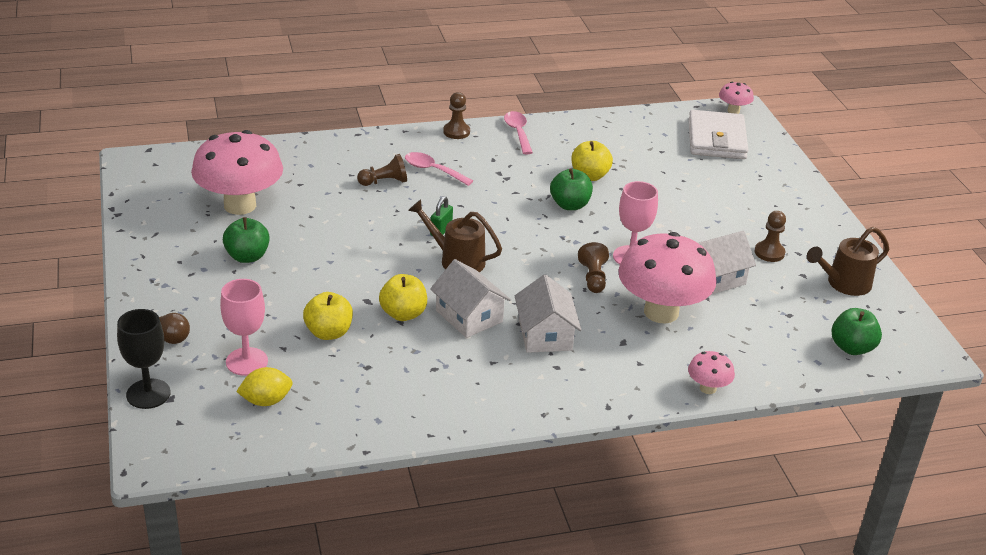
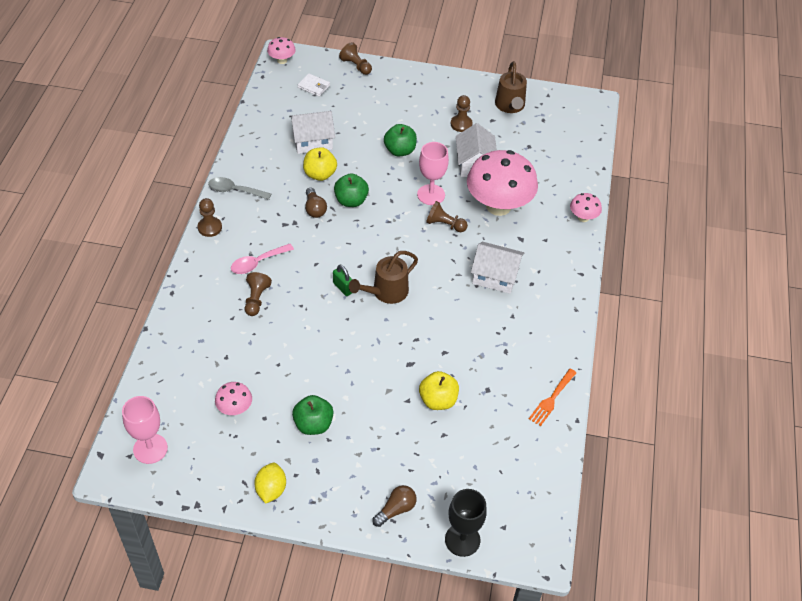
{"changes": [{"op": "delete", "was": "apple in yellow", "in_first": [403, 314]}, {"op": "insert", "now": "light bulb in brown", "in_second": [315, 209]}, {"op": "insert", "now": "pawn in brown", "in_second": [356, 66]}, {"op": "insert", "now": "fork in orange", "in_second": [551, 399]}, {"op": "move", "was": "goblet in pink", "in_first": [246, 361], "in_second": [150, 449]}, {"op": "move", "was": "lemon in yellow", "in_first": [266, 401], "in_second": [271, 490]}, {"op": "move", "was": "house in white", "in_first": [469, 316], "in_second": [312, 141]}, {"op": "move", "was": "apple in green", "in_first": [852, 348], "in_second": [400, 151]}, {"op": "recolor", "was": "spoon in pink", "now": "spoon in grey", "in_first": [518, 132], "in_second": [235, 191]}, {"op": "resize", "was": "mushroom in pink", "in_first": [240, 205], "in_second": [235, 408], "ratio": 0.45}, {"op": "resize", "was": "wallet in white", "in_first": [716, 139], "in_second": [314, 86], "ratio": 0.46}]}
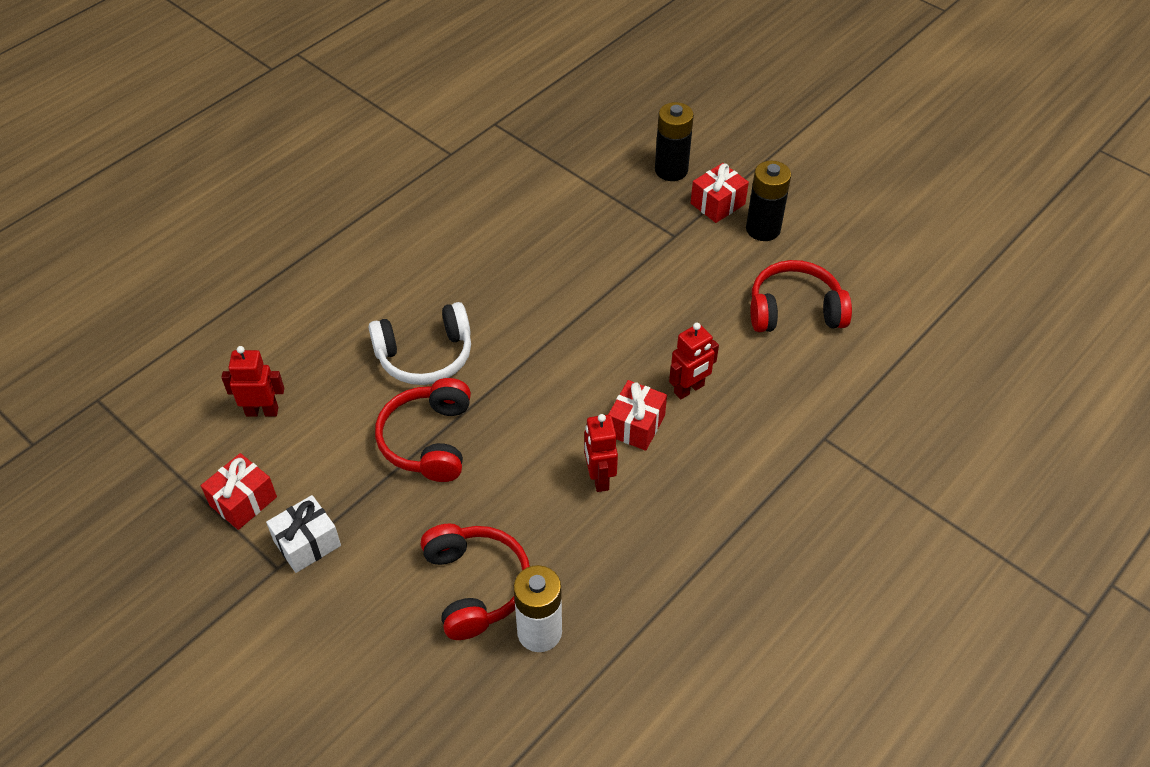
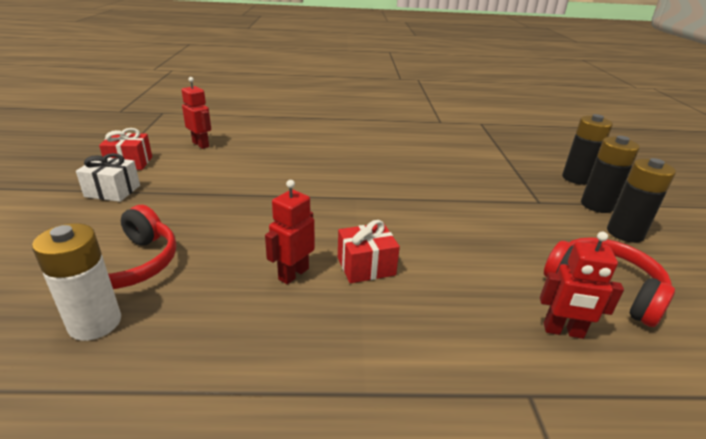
{"changes": [{"op": "delete", "was": "headphones in white", "in_first": [425, 356]}, {"op": "delete", "was": "headphones in red", "in_first": [428, 440]}, {"op": "move", "was": "robot in red", "in_first": [689, 389], "in_second": [563, 331]}, {"op": "replace", "was": "gift in red", "now": "battery in black", "in_first": [717, 204], "in_second": [596, 205]}]}
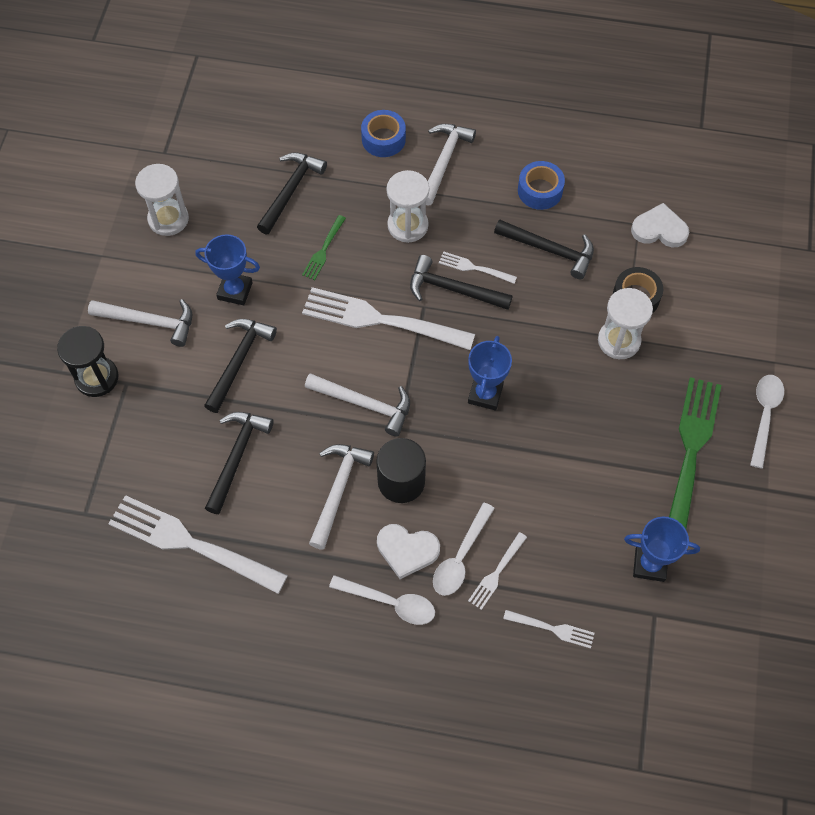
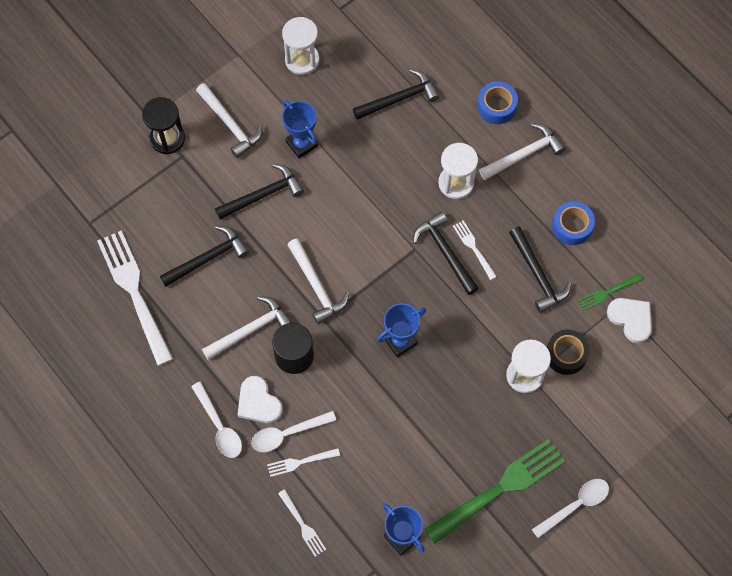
{"changes": [{"op": "delete", "was": "fork in white", "in_first": [381, 320]}, {"op": "move", "was": "fork in green", "in_first": [323, 250], "in_second": [607, 292]}]}
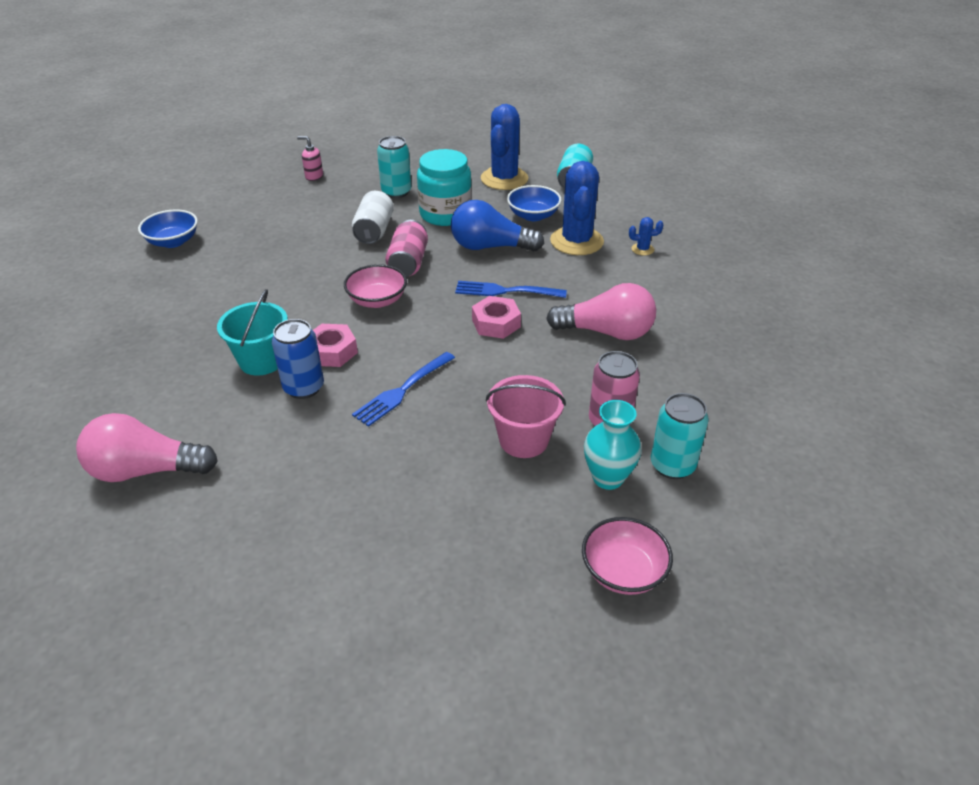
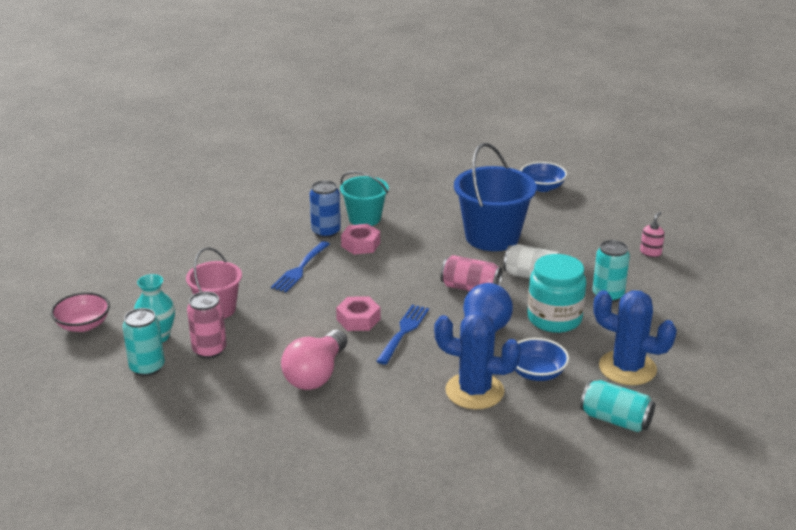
{"changes": [{"op": "delete", "was": "light bulb in pink", "in_first": [146, 470]}, {"op": "delete", "was": "bowl in pink", "in_first": [377, 300]}, {"op": "delete", "was": "cactus in blue", "in_first": [642, 249]}, {"op": "insert", "now": "bucket in blue", "in_second": [492, 237]}, {"op": "rotate", "was": "fork in blue", "in_first": [403, 390], "in_second": [300, 268], "clockwise": -120}]}
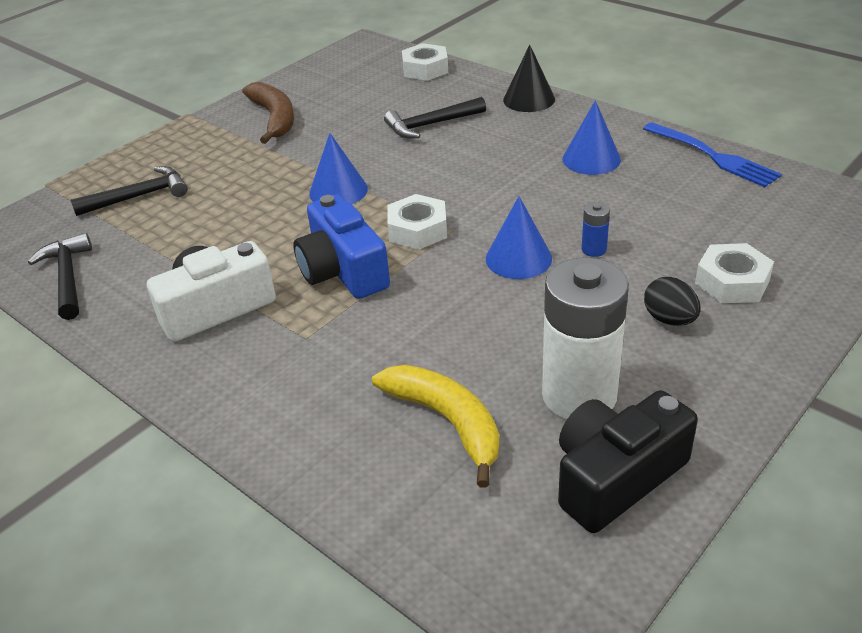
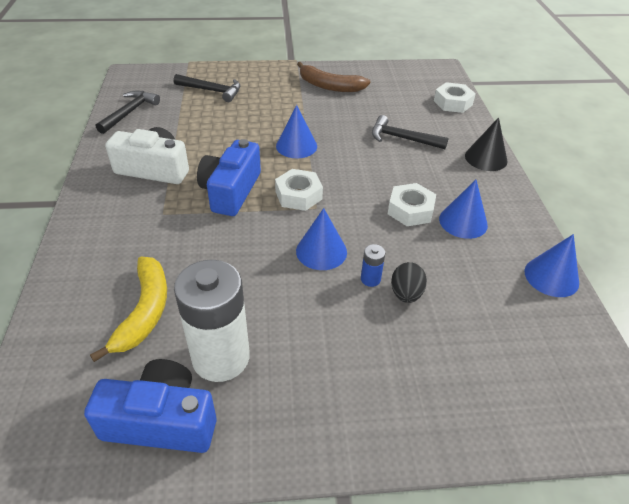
{"changes": [{"op": "move", "was": "egg in black", "in_first": [669, 319], "in_second": [406, 294]}, {"op": "move", "was": "nut in white", "in_first": [732, 282], "in_second": [410, 210]}, {"op": "replace", "was": "fork in blue", "now": "cone in blue", "in_first": [712, 156], "in_second": [551, 277]}, {"op": "recolor", "was": "camera in black", "now": "camera in blue", "in_first": [616, 477], "in_second": [161, 421]}, {"op": "rotate", "was": "banana in brown", "in_first": [274, 118], "in_second": [329, 86], "clockwise": 90}]}
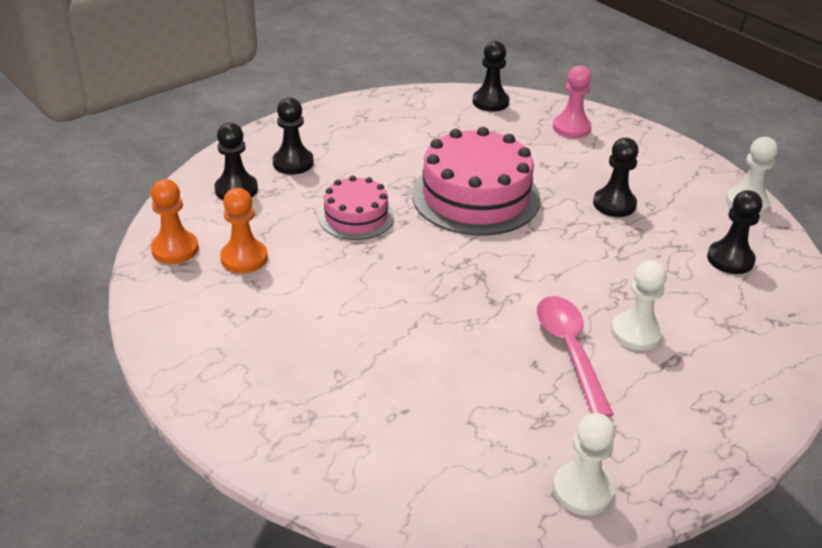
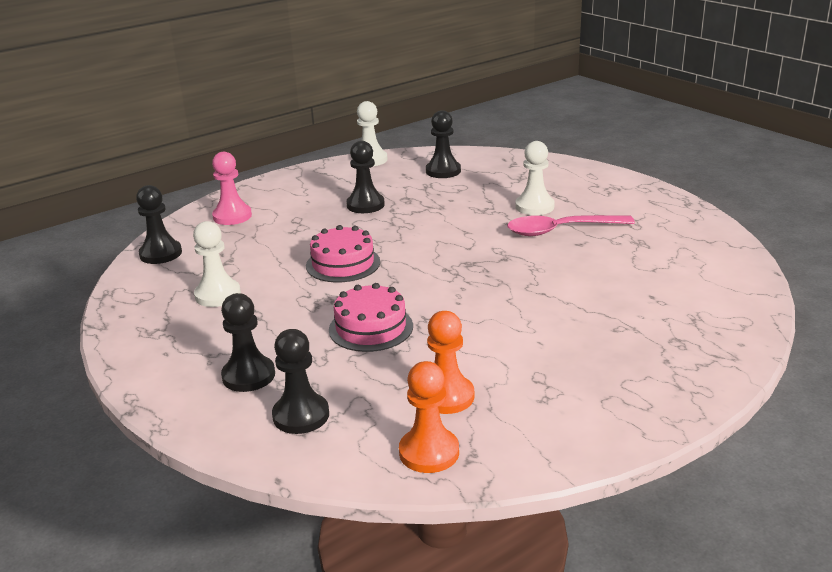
{"changes": [{"op": "move", "was": "pawn in white", "in_first": [582, 490], "in_second": [218, 295]}, {"op": "resize", "was": "cake in pink", "in_first": [475, 196], "in_second": [343, 264], "ratio": 0.57}]}
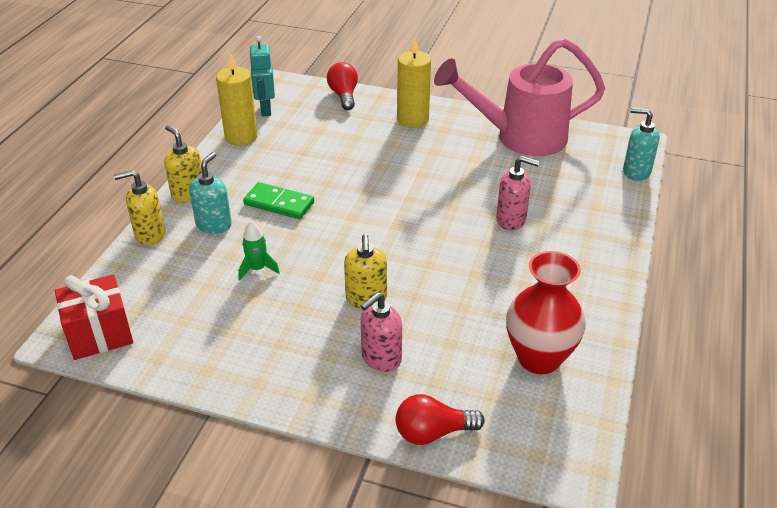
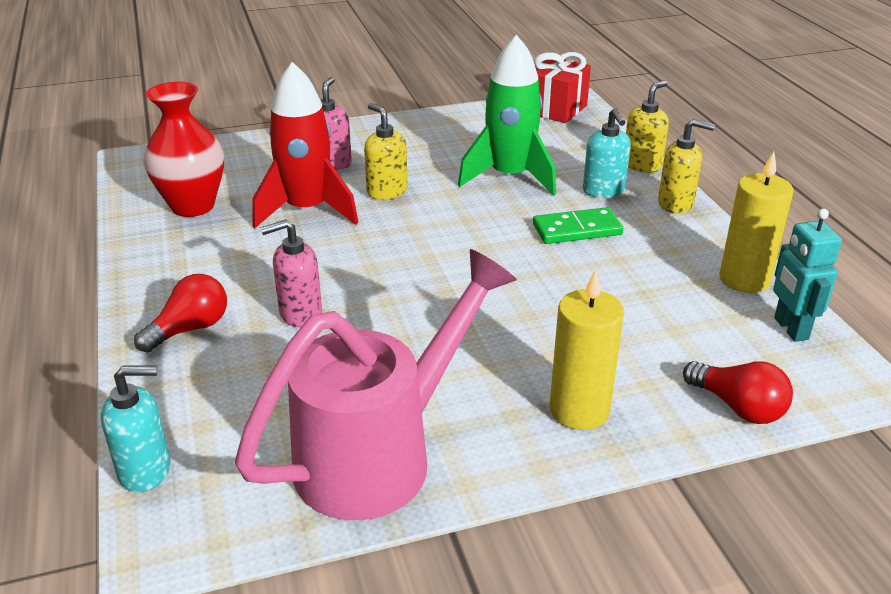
{"changes": [{"op": "insert", "now": "rocket in red", "in_second": [307, 210]}, {"op": "move", "was": "light bulb in red", "in_first": [433, 432], "in_second": [190, 329]}, {"op": "rotate", "was": "robot in turquoise", "in_first": [265, 110], "in_second": [790, 329], "clockwise": -150}, {"op": "resize", "was": "rocket in green", "in_first": [257, 269], "in_second": [509, 177], "ratio": 2.23}]}
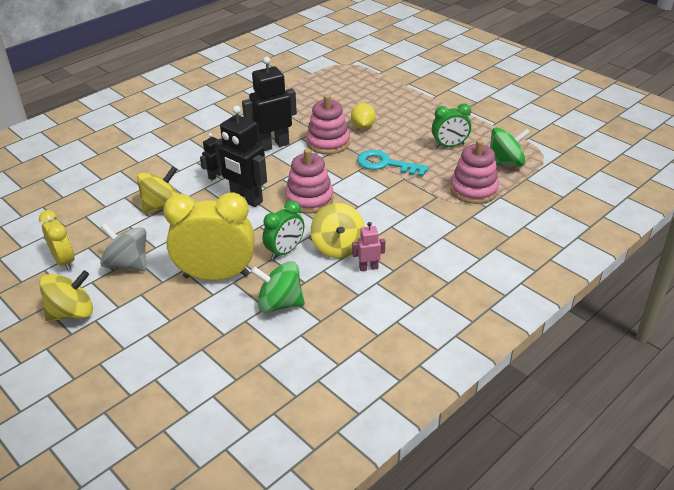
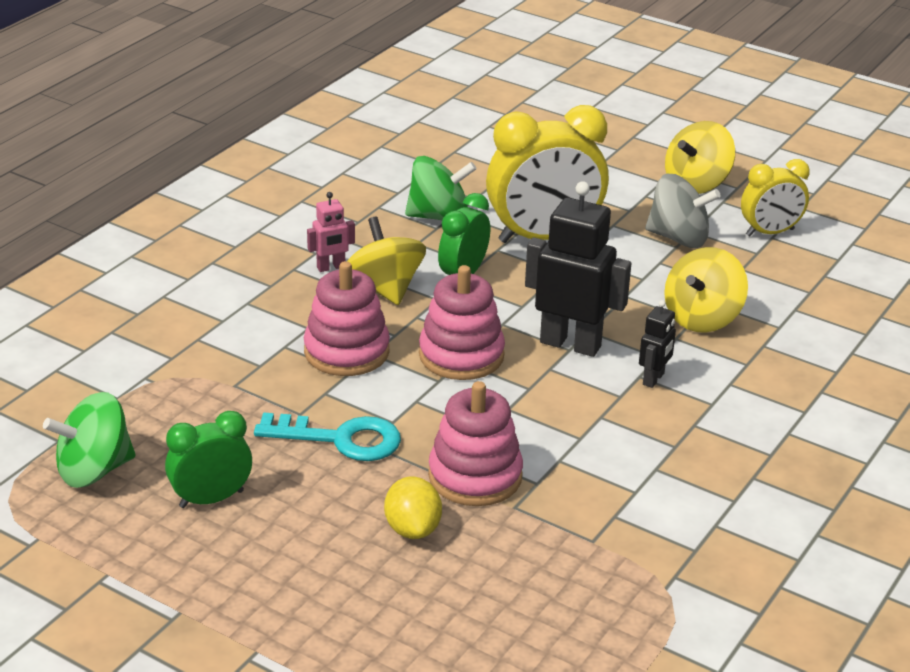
{"changes": [{"op": "delete", "was": "robot in black", "in_first": [273, 145]}, {"op": "move", "was": "stacking toy in pink", "in_first": [473, 190], "in_second": [346, 351]}, {"op": "rotate", "was": "clock in yellow", "in_first": [64, 261], "in_second": [770, 232], "clockwise": -60}]}
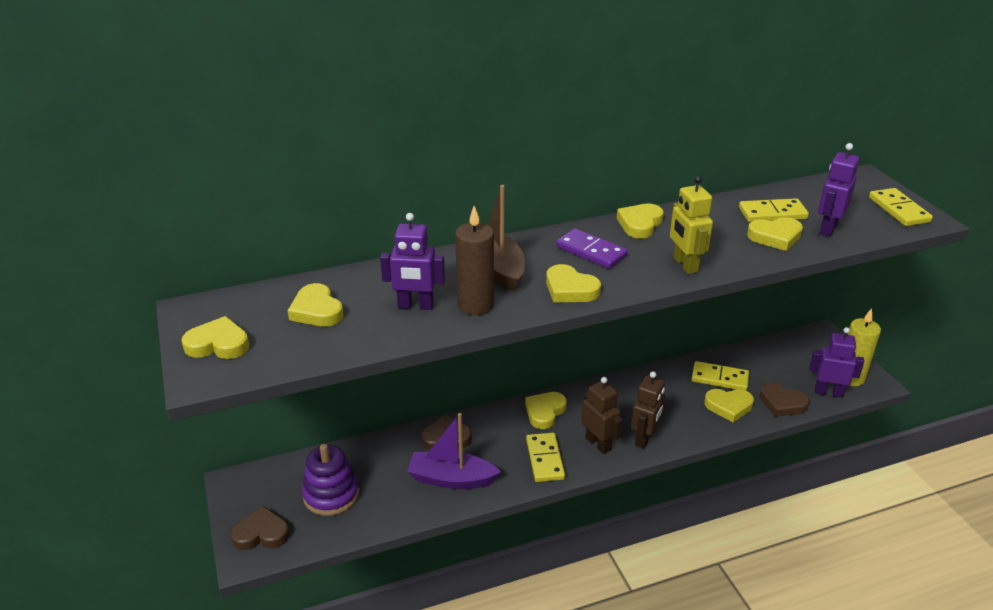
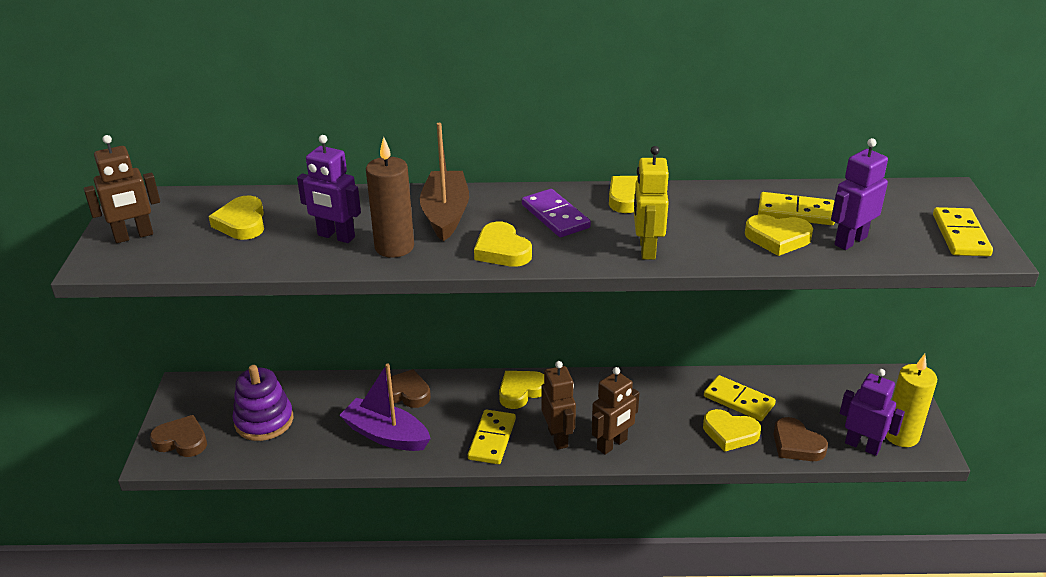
{"changes": [{"op": "replace", "was": "heart in yellow", "now": "robot in brown", "in_first": [218, 344], "in_second": [134, 236]}]}
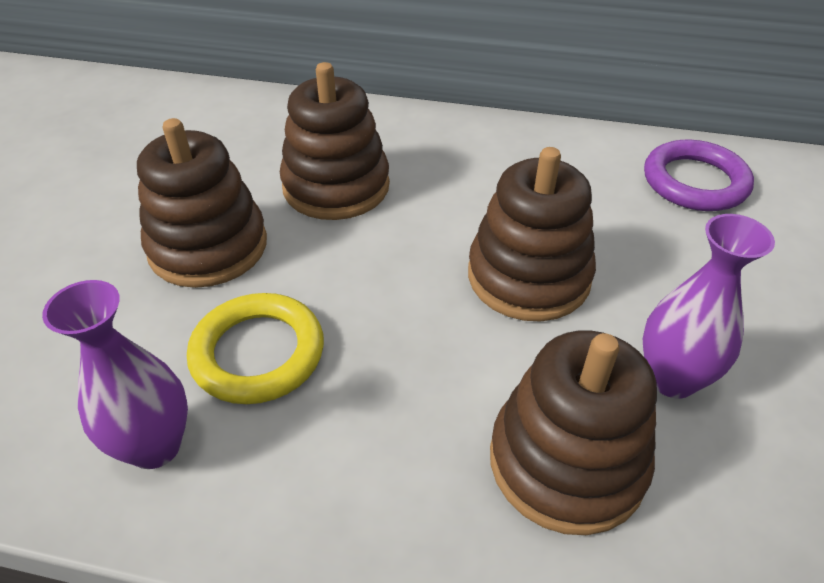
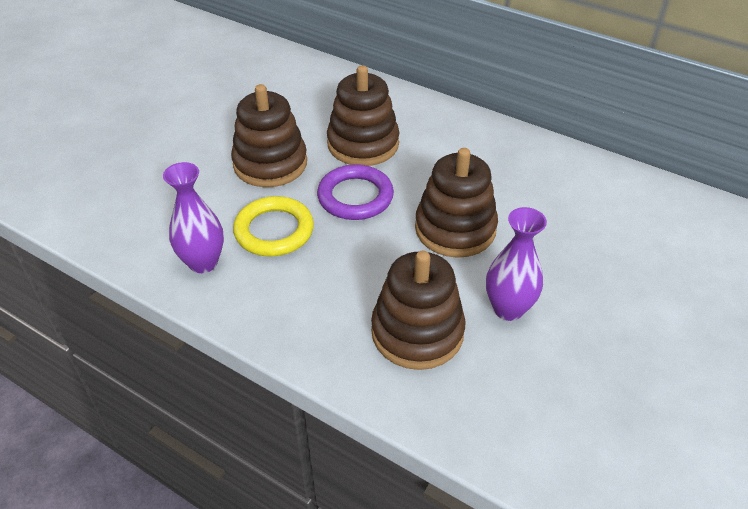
{"changes": [{"op": "move", "was": "ring in purple", "in_first": [695, 182], "in_second": [355, 197]}]}
